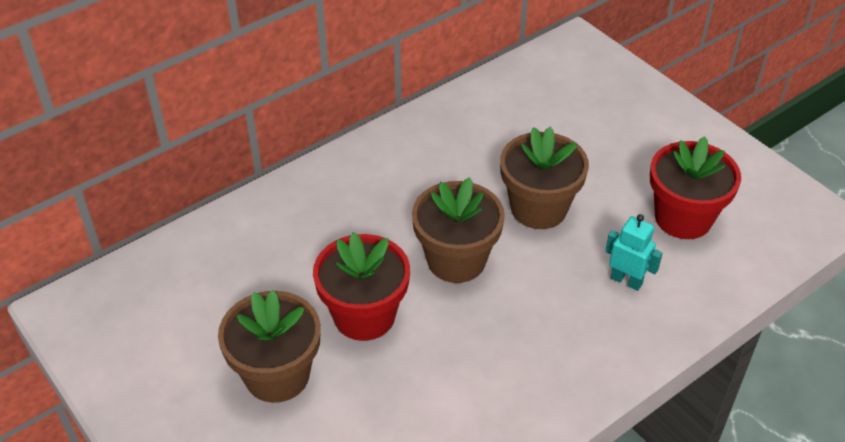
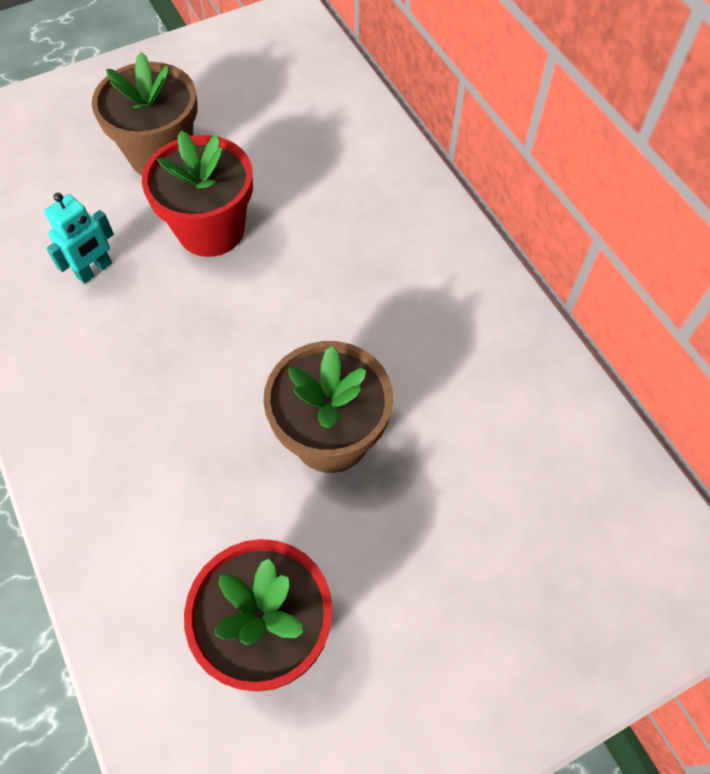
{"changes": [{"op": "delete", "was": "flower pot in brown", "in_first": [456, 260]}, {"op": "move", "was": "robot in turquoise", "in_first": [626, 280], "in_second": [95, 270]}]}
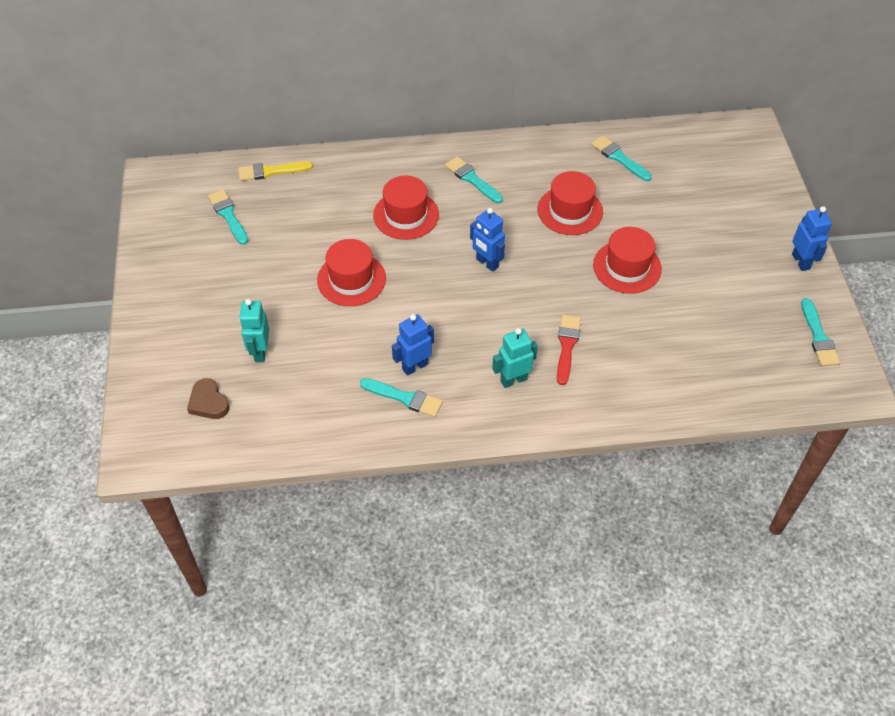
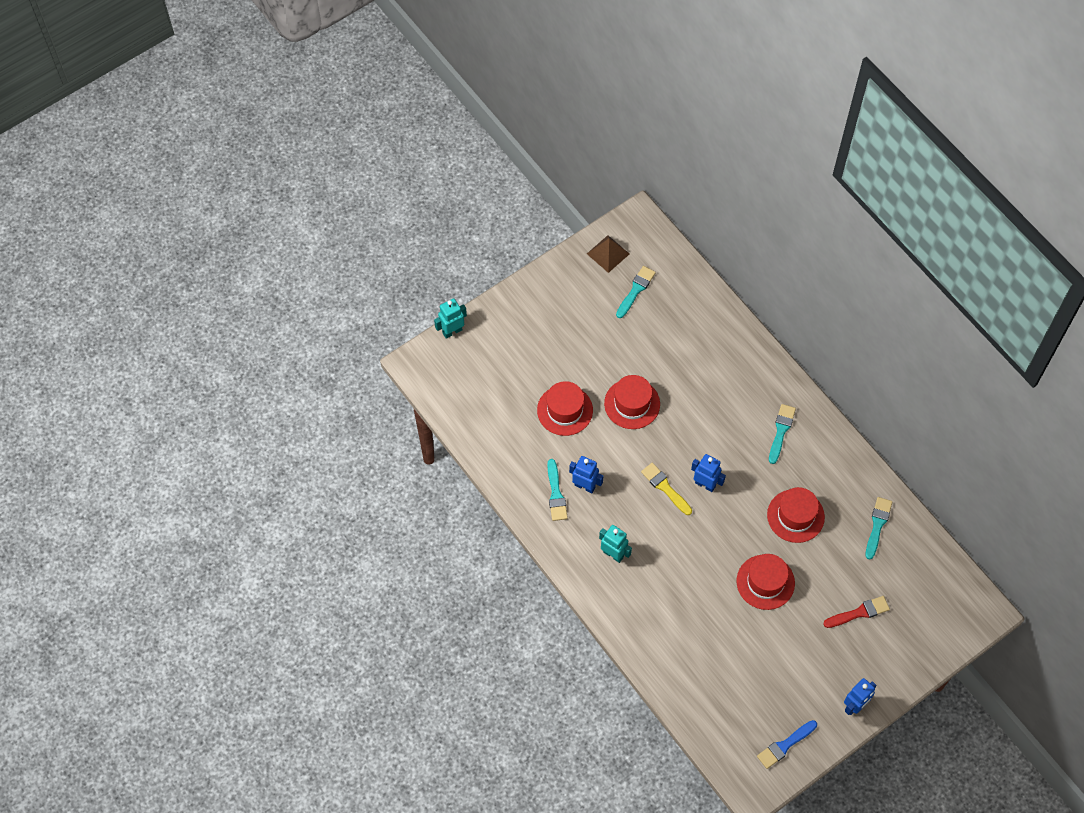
{"changes": [{"op": "delete", "was": "heart in brown", "in_first": [208, 402]}, {"op": "insert", "now": "pyramid in brown", "in_second": [608, 253]}, {"op": "move", "was": "brush in yellow", "in_first": [271, 171], "in_second": [665, 487]}, {"op": "move", "was": "robot in turquoise", "in_first": [260, 352], "in_second": [452, 331]}, {"op": "move", "was": "hat in red", "in_first": [406, 215], "in_second": [565, 410]}, {"op": "move", "was": "brush in red", "in_first": [567, 346], "in_second": [859, 612]}, {"op": "recolor", "was": "brush in turquoise", "now": "brush in blue", "in_first": [818, 337], "in_second": [785, 745]}, {"op": "rotate", "was": "robot in blue", "in_first": [487, 263], "in_second": [705, 484], "clockwise": 105}]}
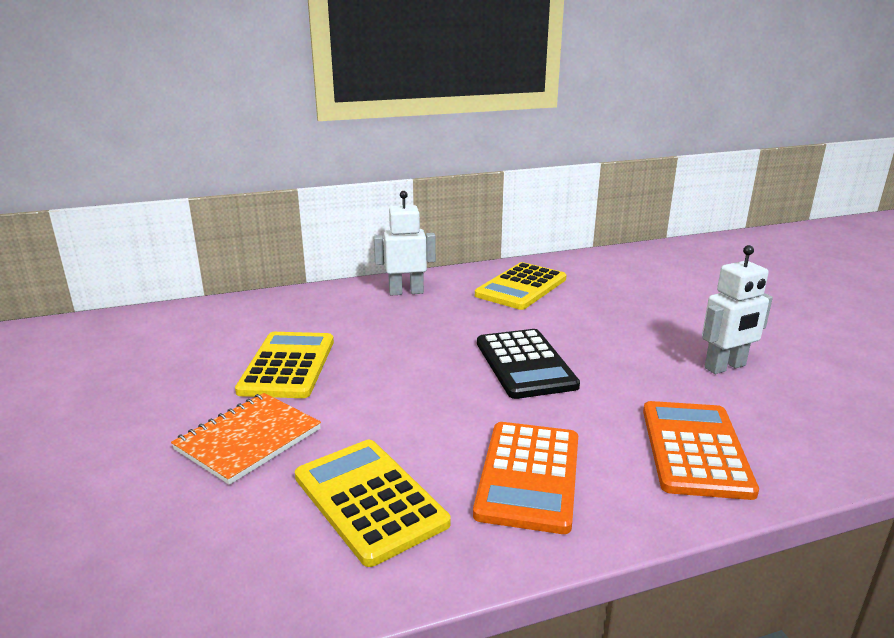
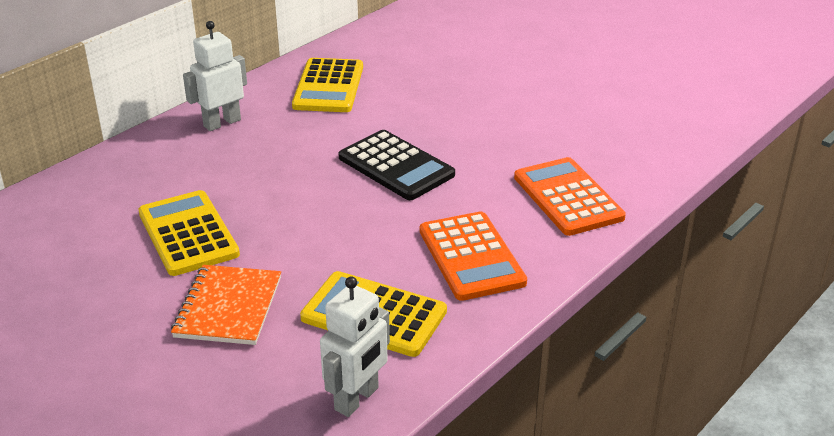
{"changes": [{"op": "move", "was": "robot in white", "in_first": [725, 367], "in_second": [357, 399]}]}
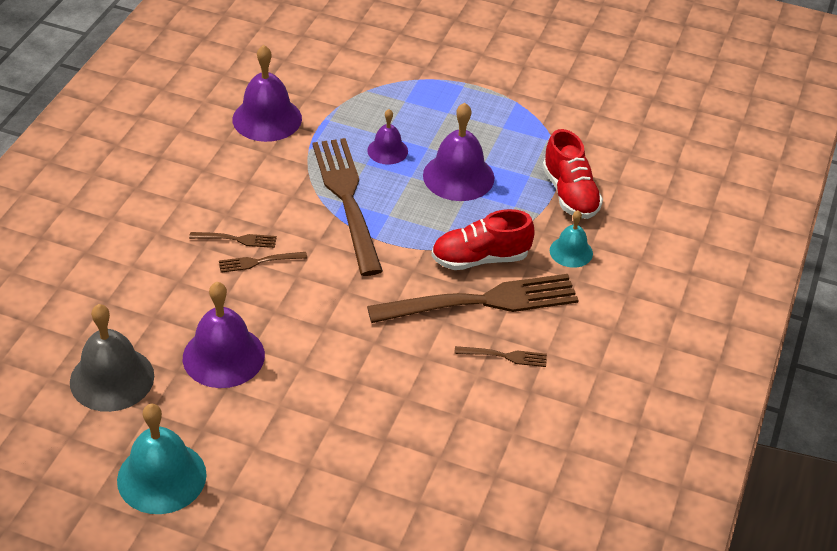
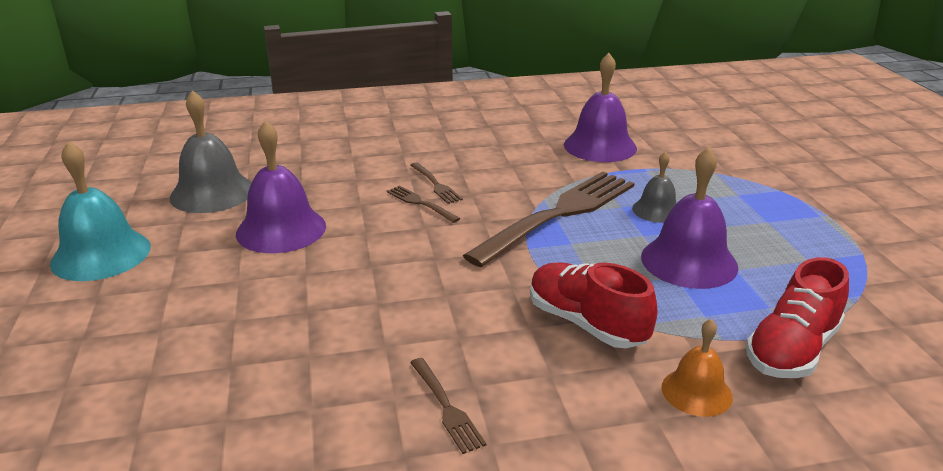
{"changes": [{"op": "delete", "was": "fork in brown", "in_first": [483, 301]}, {"op": "recolor", "was": "bell in purple", "now": "bell in grey", "in_first": [387, 150], "in_second": [657, 210]}, {"op": "recolor", "was": "bell in turquoise", "now": "bell in orange", "in_first": [571, 252], "in_second": [696, 392]}]}
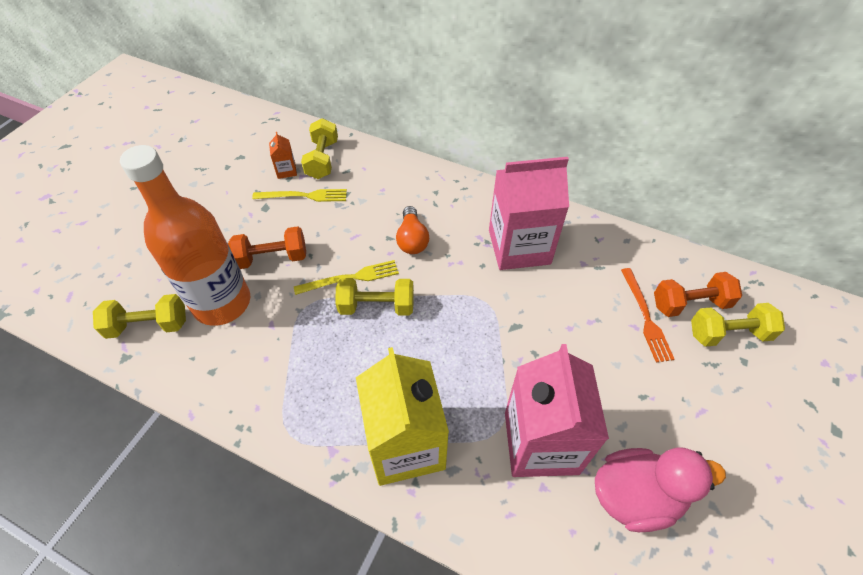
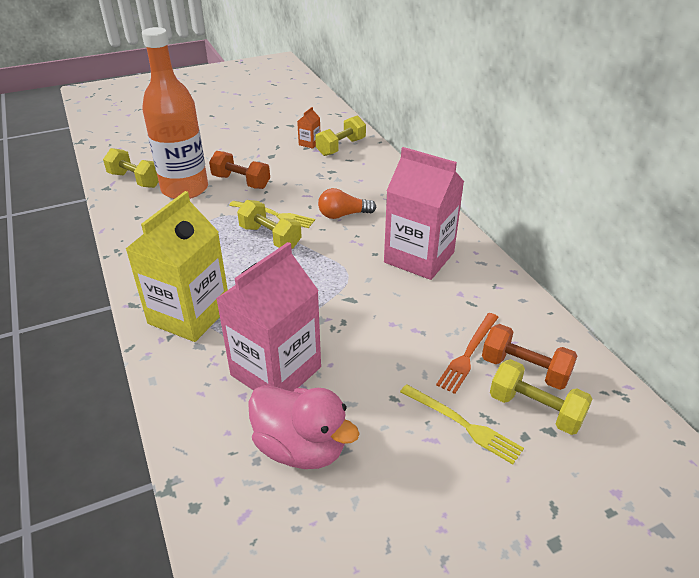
{"changes": [{"op": "move", "was": "fork in yellow", "in_first": [304, 196], "in_second": [463, 424]}, {"op": "rotate", "was": "light bulb in orange", "in_first": [412, 239], "in_second": [343, 215], "clockwise": 45}]}
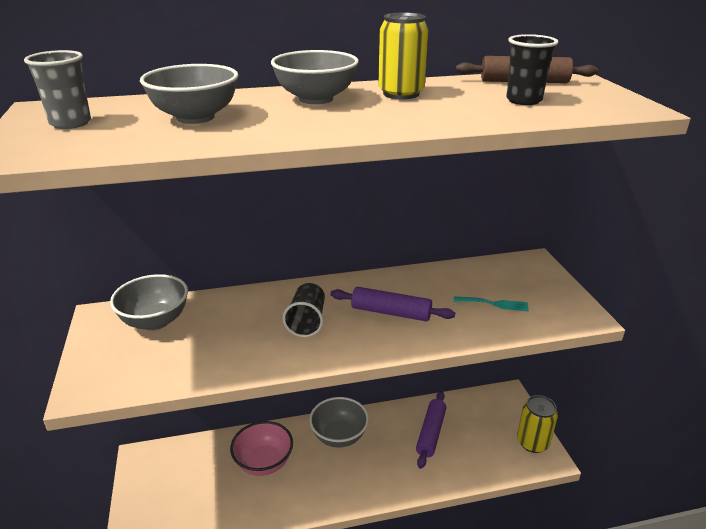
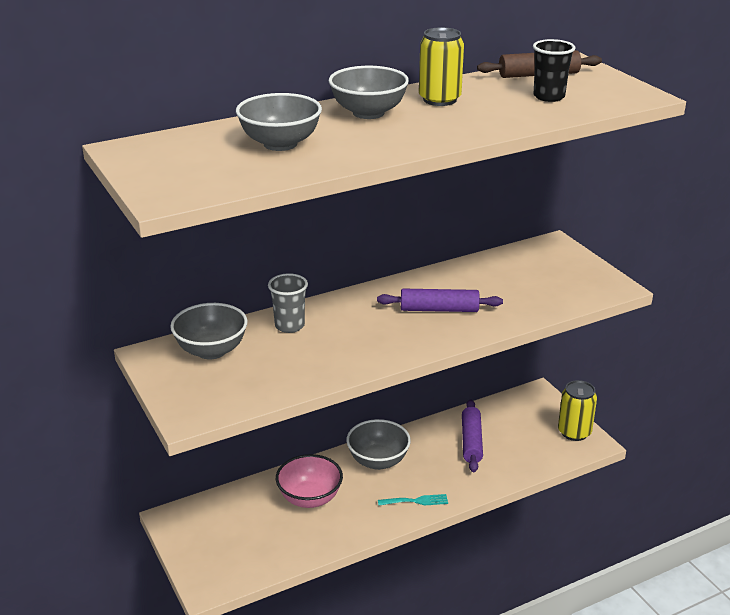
{"changes": [{"op": "delete", "was": "cup in black", "in_first": [307, 321]}, {"op": "move", "was": "cup in grey", "in_first": [70, 123], "in_second": [289, 326]}, {"op": "move", "was": "fork in turquoise", "in_first": [494, 304], "in_second": [416, 501]}]}
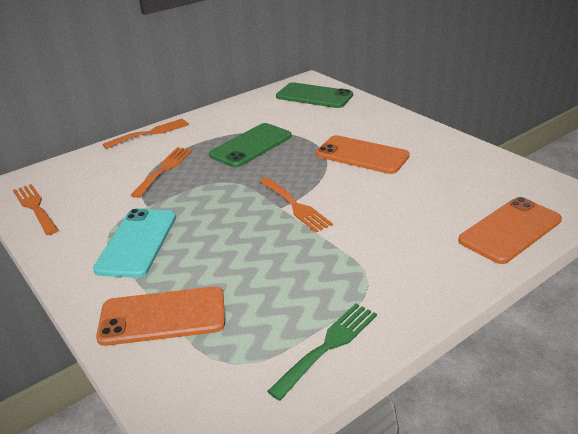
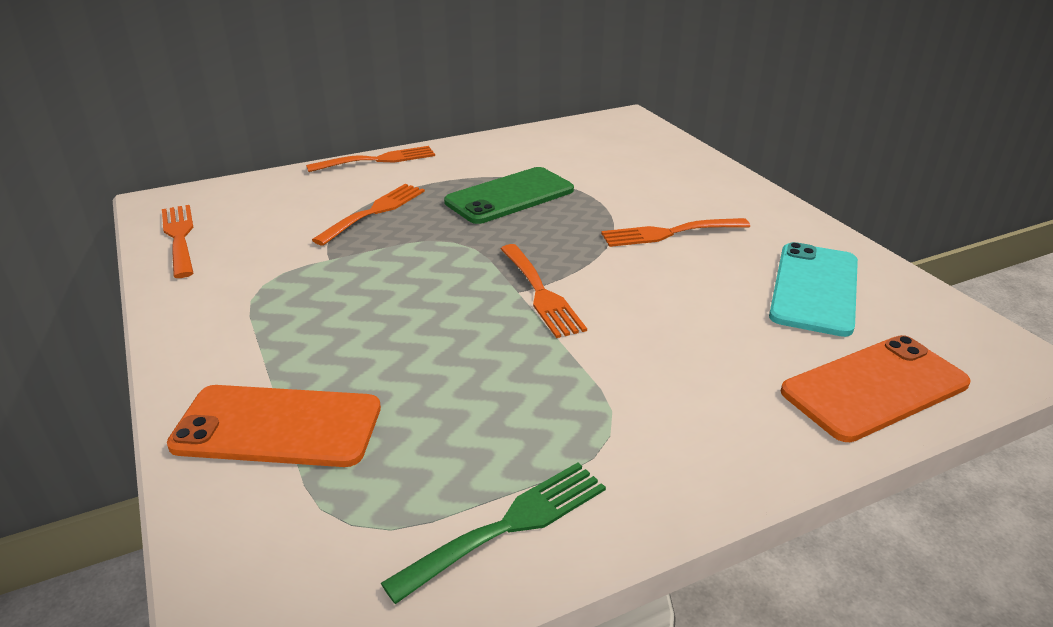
{"changes": [{"op": "delete", "was": "phone in green", "in_first": [314, 96]}, {"op": "move", "was": "phone in turquoise", "in_first": [137, 242], "in_second": [814, 289]}, {"op": "replace", "was": "phone in orange", "now": "fork in orange", "in_first": [362, 155], "in_second": [669, 233]}]}
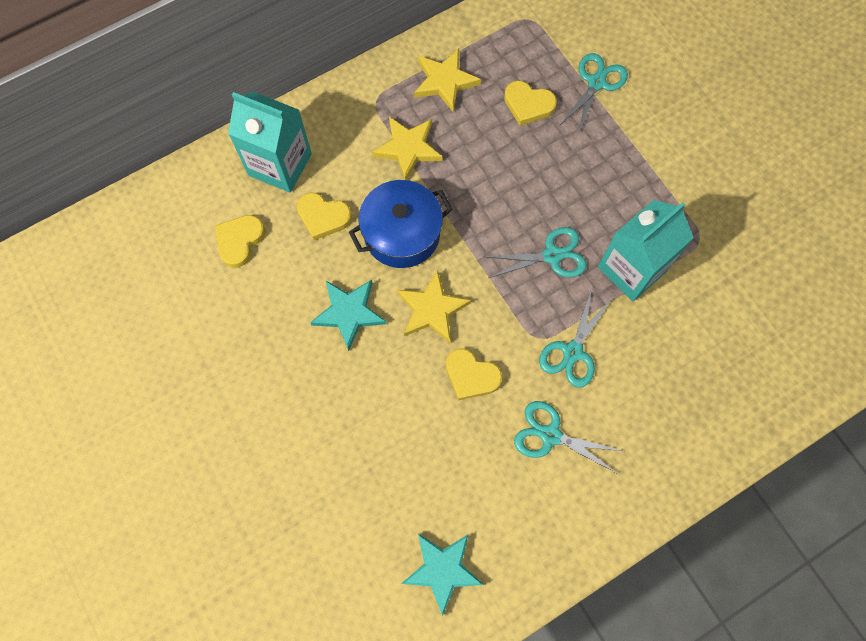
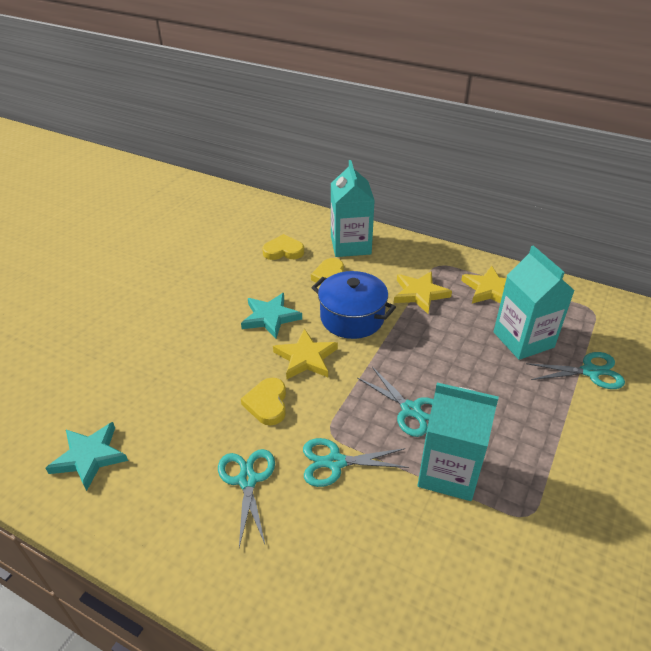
{"changes": [{"op": "replace", "was": "heart in yellow", "now": "carton in turquoise", "in_first": [528, 105], "in_second": [523, 340]}]}
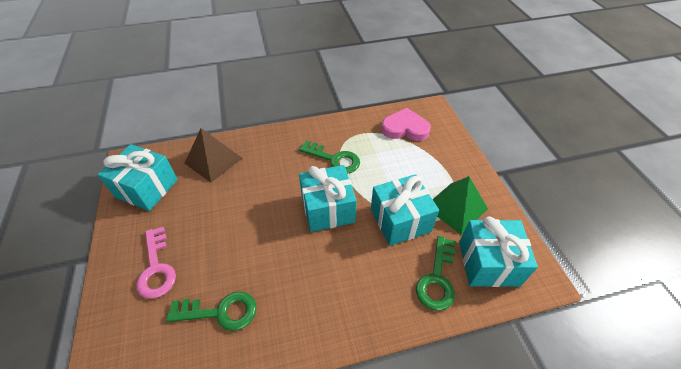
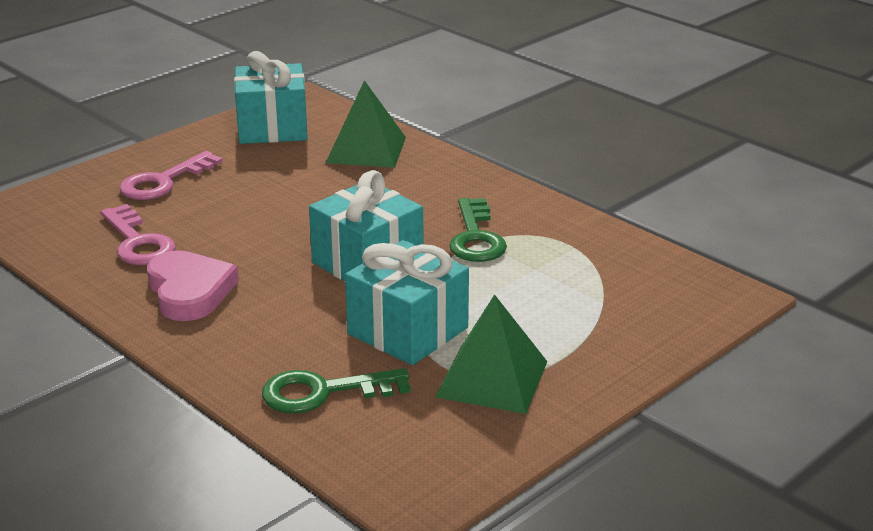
{"changes": [{"op": "delete", "was": "gift in turquoise", "in_first": [488, 263]}, {"op": "move", "was": "heart in pink", "in_first": [405, 128], "in_second": [189, 291]}, {"op": "recolor", "was": "key in green", "now": "key in pink", "in_first": [220, 312], "in_second": [138, 242]}, {"op": "recolor", "was": "pyramid in brown", "now": "pyramid in green", "in_first": [213, 160], "in_second": [366, 149]}]}
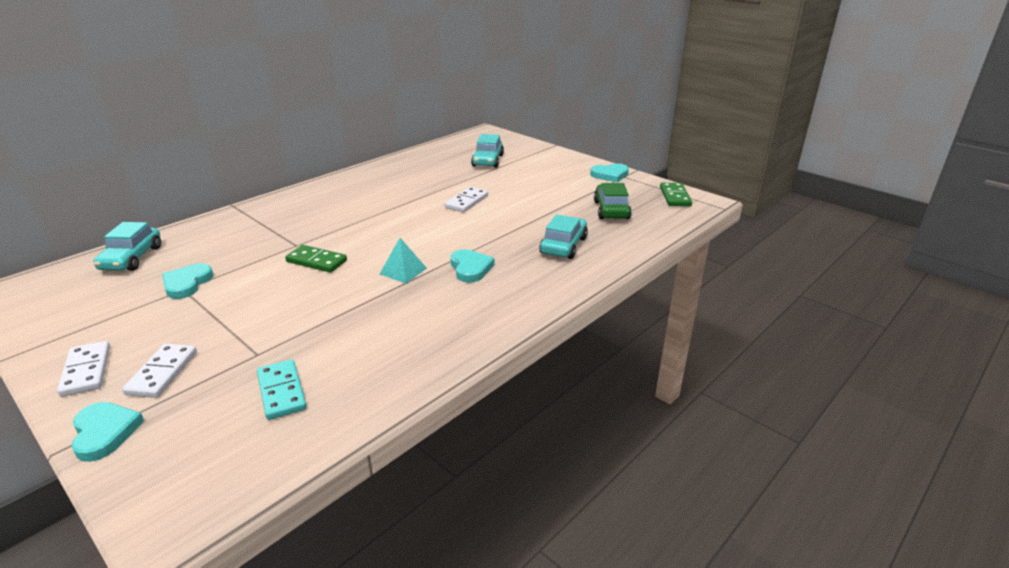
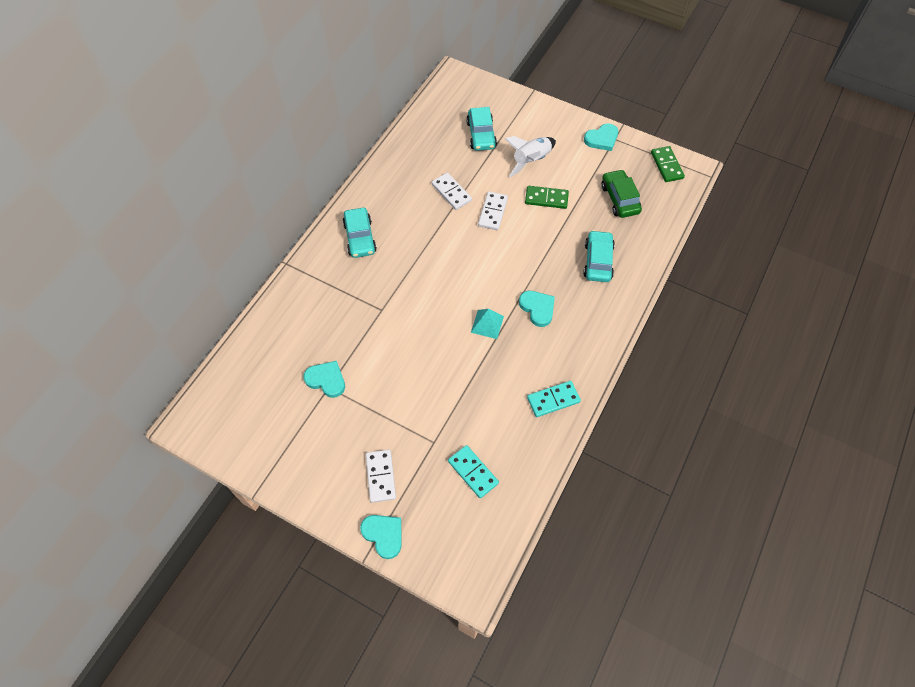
{"changes": [{"op": "insert", "now": "rocket in white", "in_second": [531, 161]}, {"op": "insert", "now": "domino in turquoise", "in_second": [553, 400]}, {"op": "move", "was": "domino in white", "in_first": [86, 371], "in_second": [451, 192]}, {"op": "move", "was": "car in turquoise", "in_first": [132, 258], "in_second": [360, 238]}, {"op": "move", "was": "domino in green", "in_first": [316, 261], "in_second": [546, 198]}, {"op": "rotate", "was": "heart in turquoise", "in_first": [187, 283], "in_second": [326, 380], "clockwise": 120}]}
